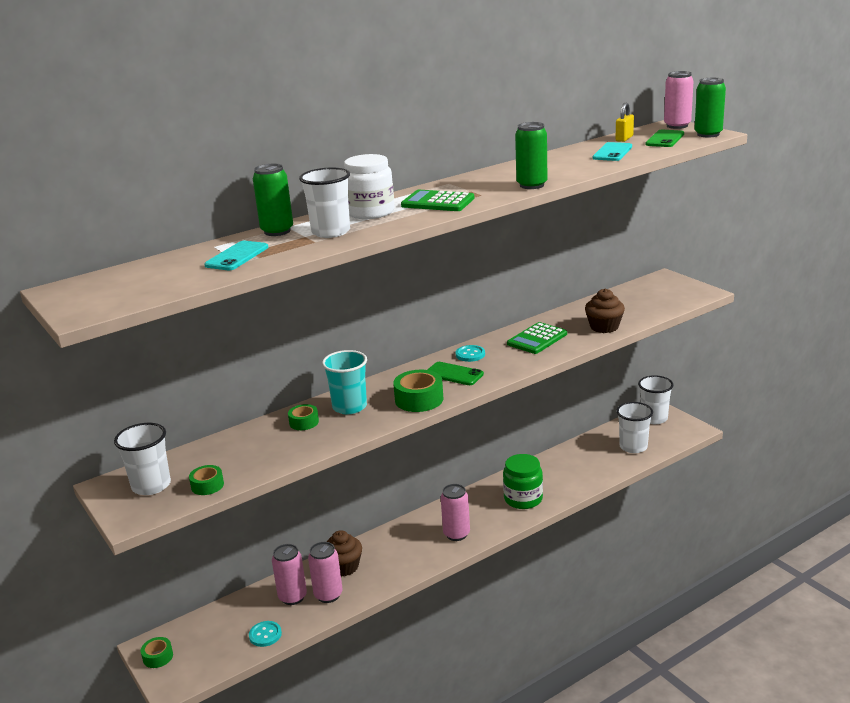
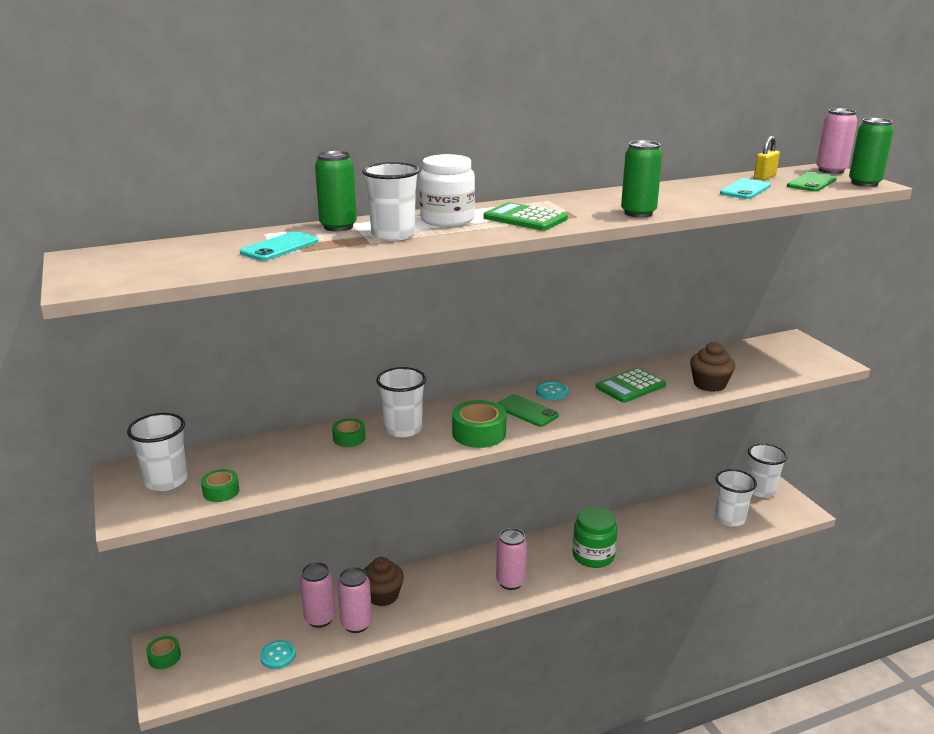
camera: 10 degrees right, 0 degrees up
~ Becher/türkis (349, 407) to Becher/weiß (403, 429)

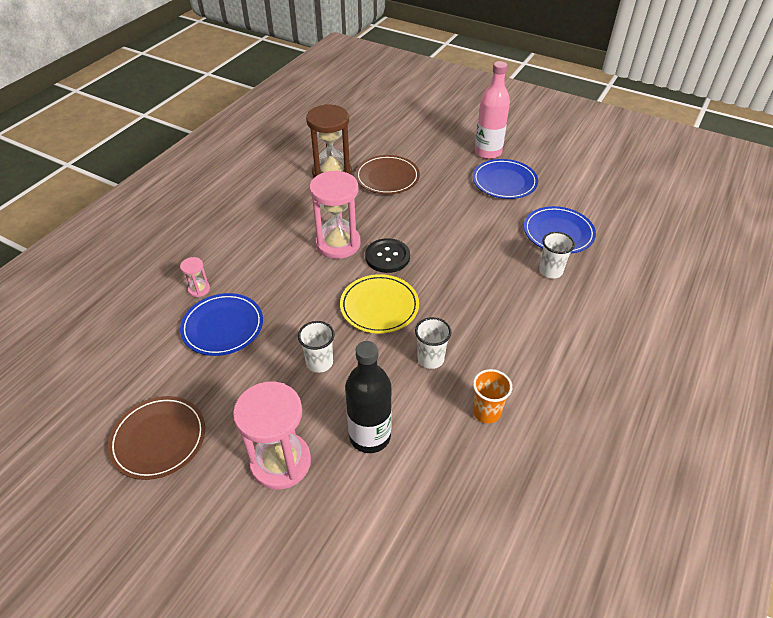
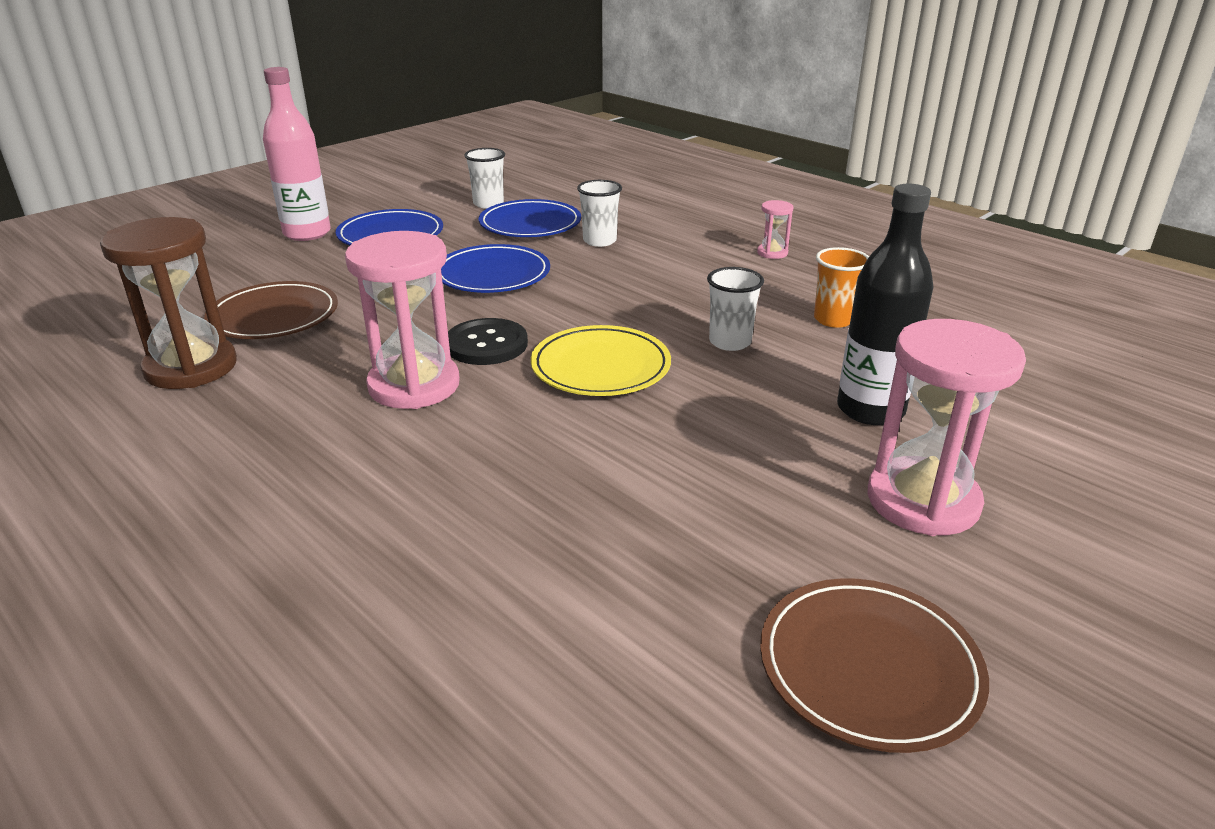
camera: 75 degrees left, 15 degrees down
~ Sanduhr/rosa (199, 289) to (772, 253)
~ Teller/blau (223, 327) to (492, 274)
~ Becher/weiß (319, 362) to (488, 204)

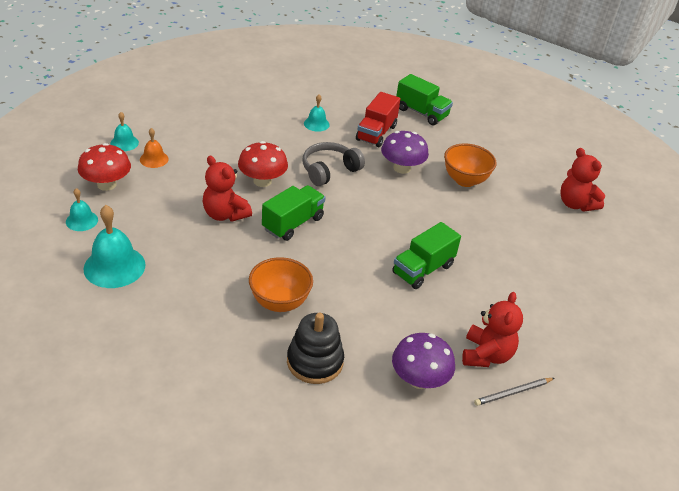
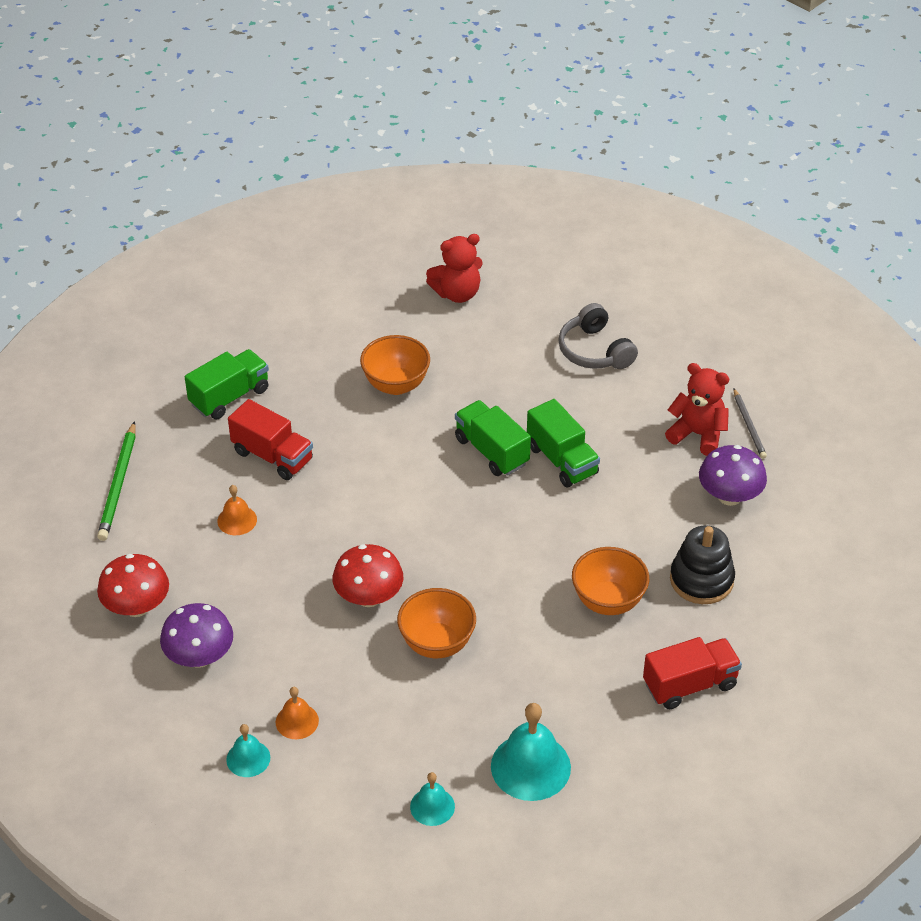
camera: 75 degrees left, 5 degrees up
~ Pilz/rot (106, 184) to (137, 606)
~ Teddybär/rot (225, 214) to Schüssel/orange (437, 643)
~ Lastwagen/grün (293, 223) to (491, 451)
~ Kopfhörer/grau (329, 170) to (594, 351)
~ Glocke/türkis (316, 124) to Glocke/orange (237, 520)
~ Pilz/lila (402, 168) to (199, 656)
+ Bleistift/grün (119, 484)
+ Lastwagen/rot (690, 685)

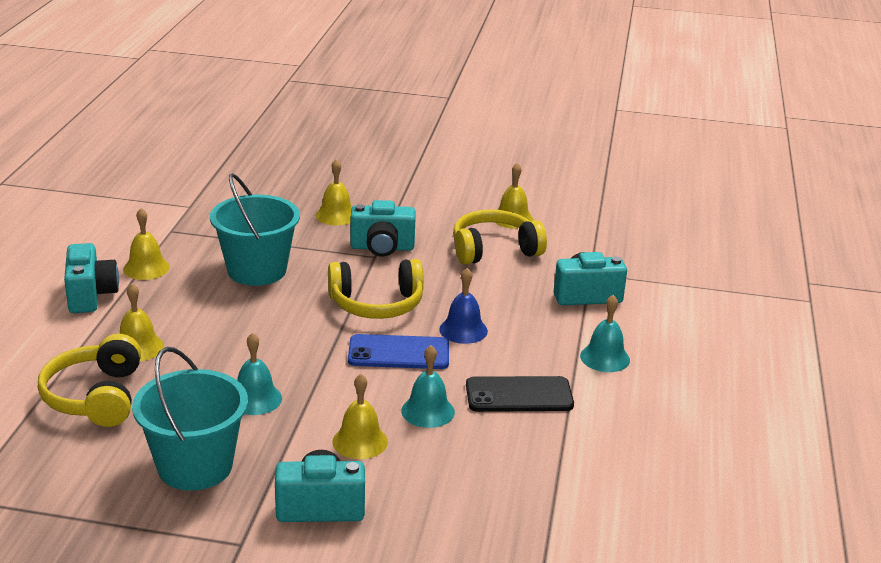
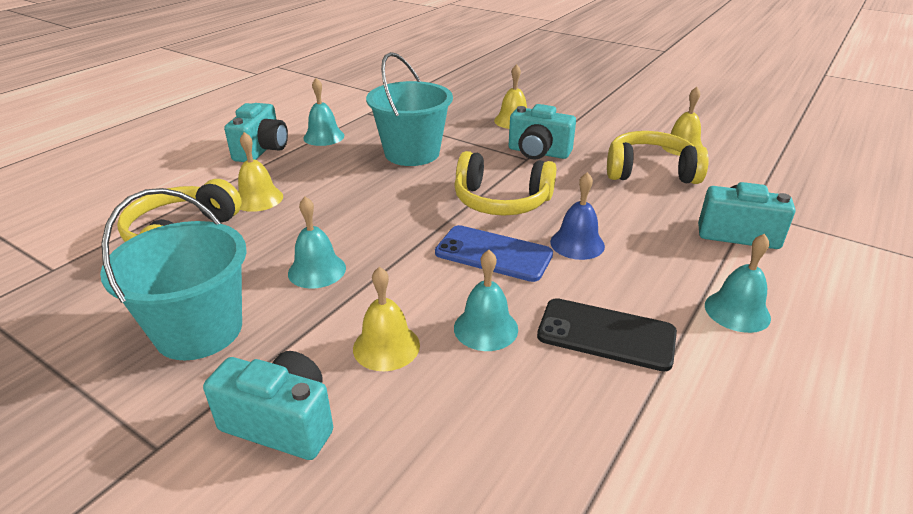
camera: 25 degrees right, 5 degrees up
~ Glocke/gelb (146, 268) to Glocke/türkis (324, 137)

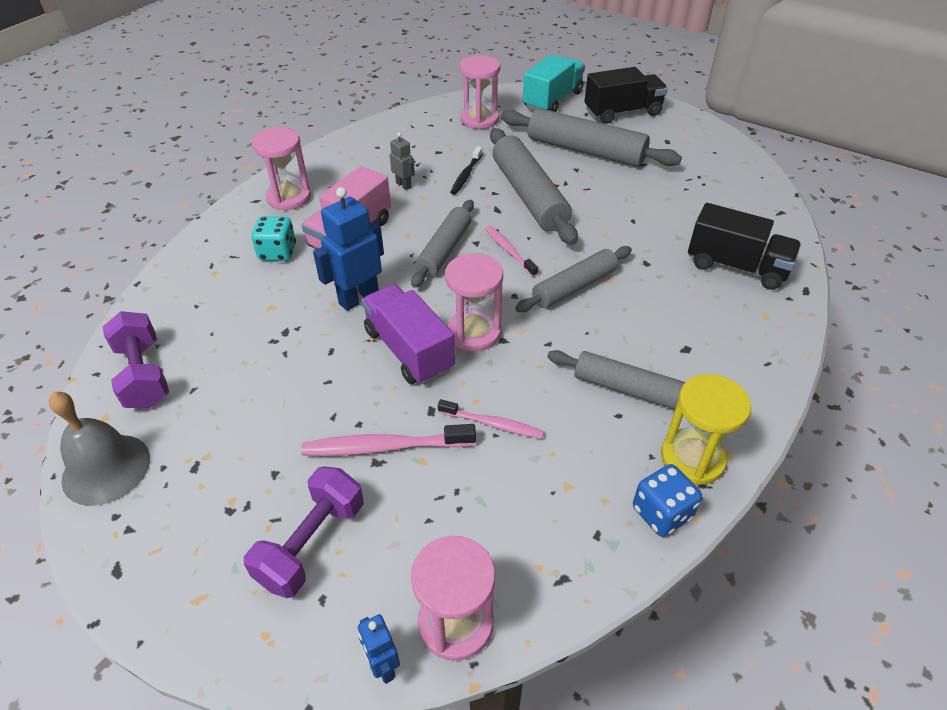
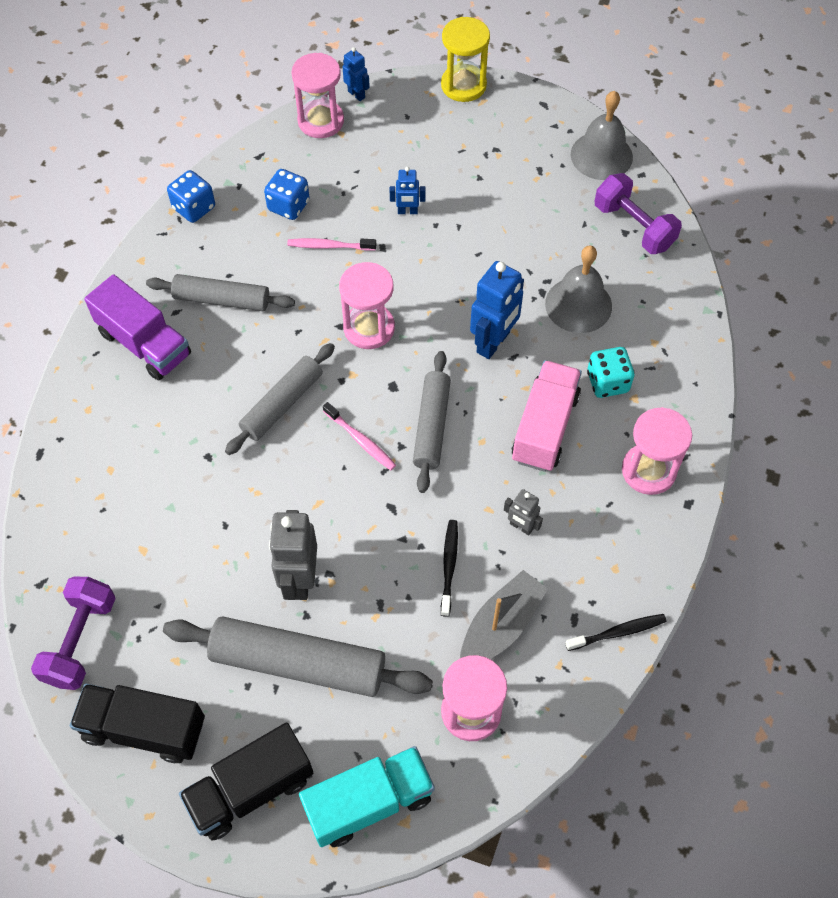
camera: 165 degrees right, 15 degrees up
~ Hantel/lila (312, 544) to (80, 640)
~ Zahnbürste/rosa (384, 447) to Roboter/blau (407, 211)
~ Lastwagen/lila (409, 350) to (145, 344)
- Nudelholz/grau (529, 195)
~ Lastwagen/türkis (552, 100) = (369, 802) 135 degrees counterclockwise
~ Sanduhr/gelb (692, 458) to (463, 85)
~ Lastwagen/schwarz (736, 267) to (144, 729)
+ Spielwürfel/blau (288, 206)
+ Roboter/grau (299, 579)
+ Boot/grau (501, 626)
+ Glocke/grau (578, 305)
+ Zahnbürste/schwarz (618, 632)

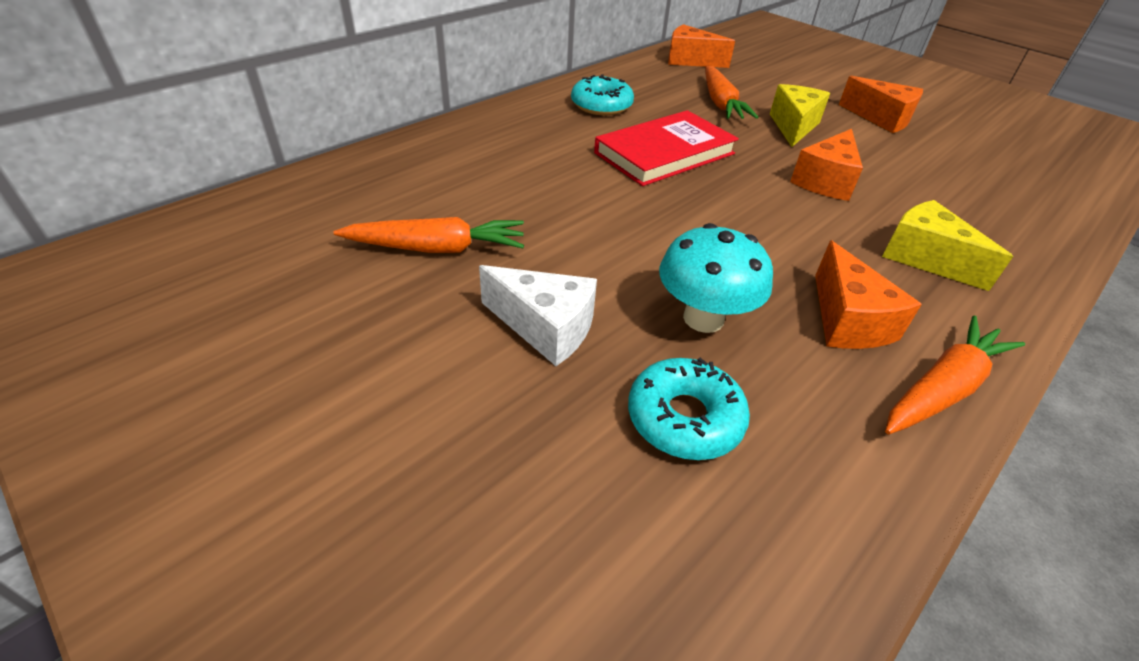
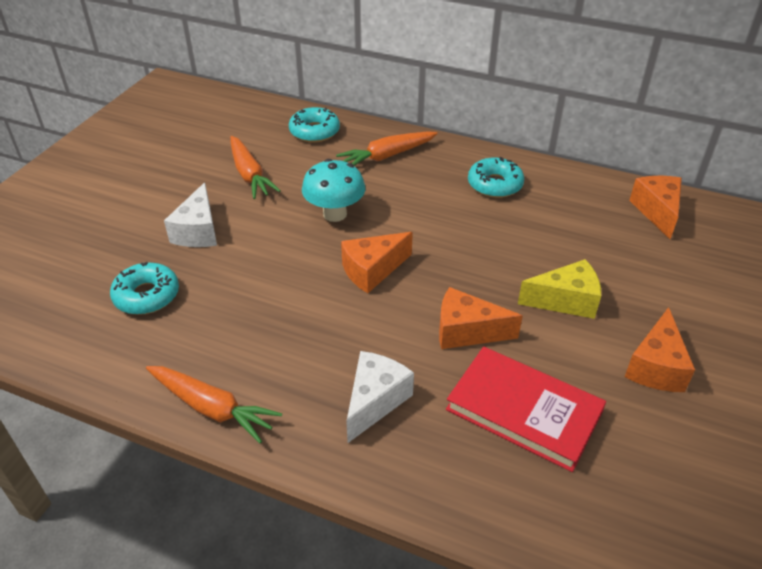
camera: 70 degrees right, 0 degrees up
~ Buch/rot (664, 153) to (524, 411)
~ Pilz/türkis (703, 318) to (335, 214)
~ Karotte/orange (720, 103) to (387, 156)
~ Käse/orange (847, 320) to (372, 270)
~ Käse/gelb (925, 258) to Käse/weiß (375, 401)
+ Donut/türkis (314, 131)

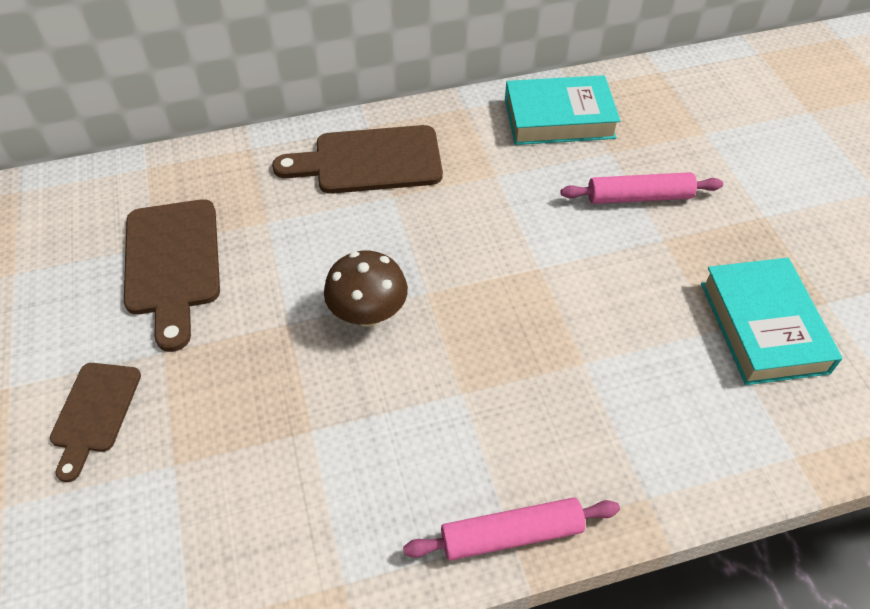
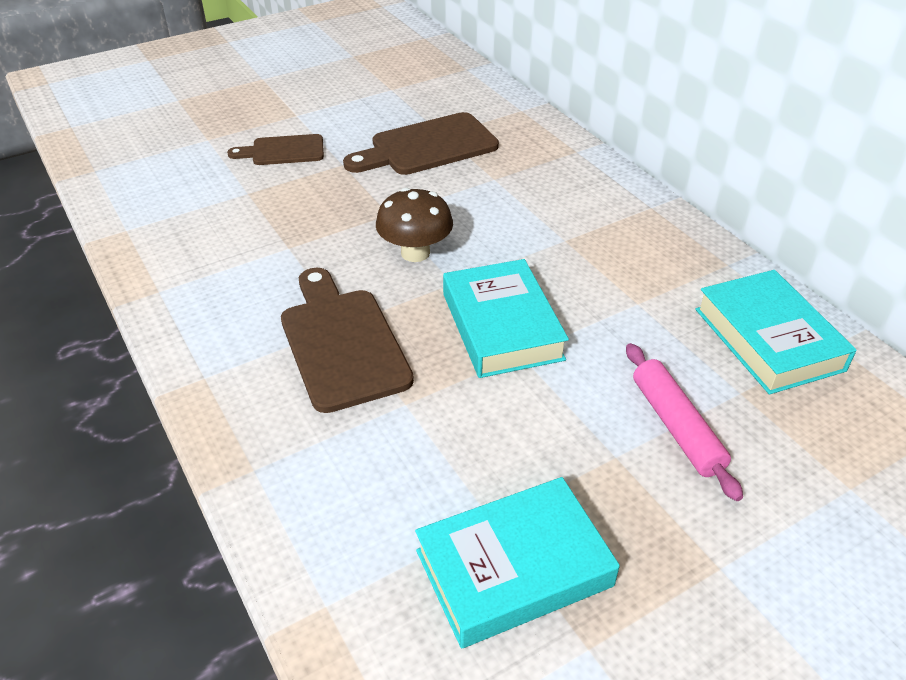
camera: 75 degrees right, 10 degrees down
~ Schneidebrett/braun (370, 161) to (342, 343)
- Nudelholz/rosa (511, 535)
+ Buch/türkis (501, 326)

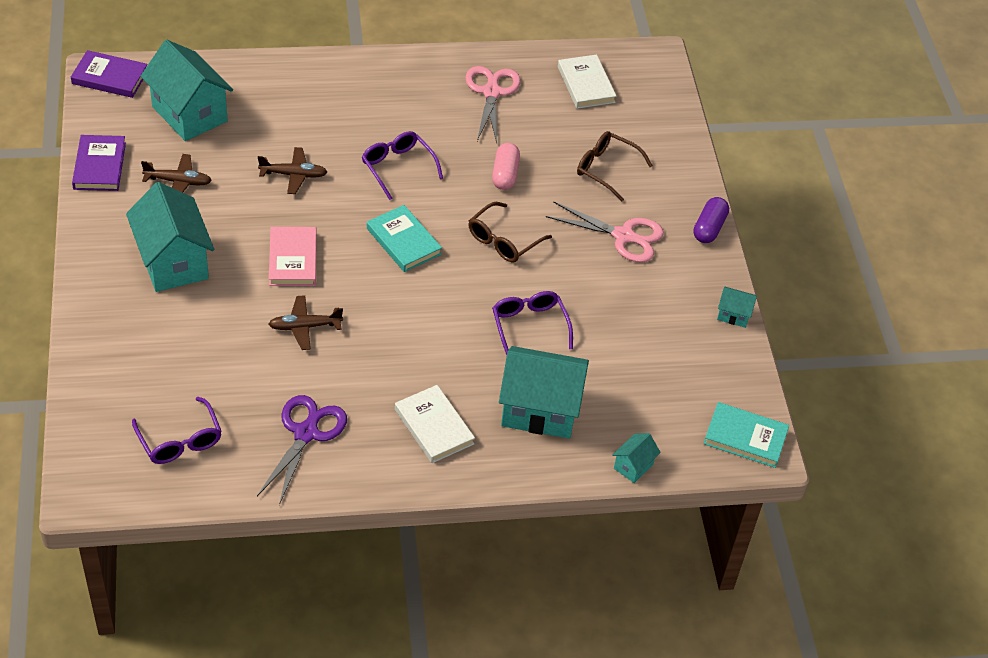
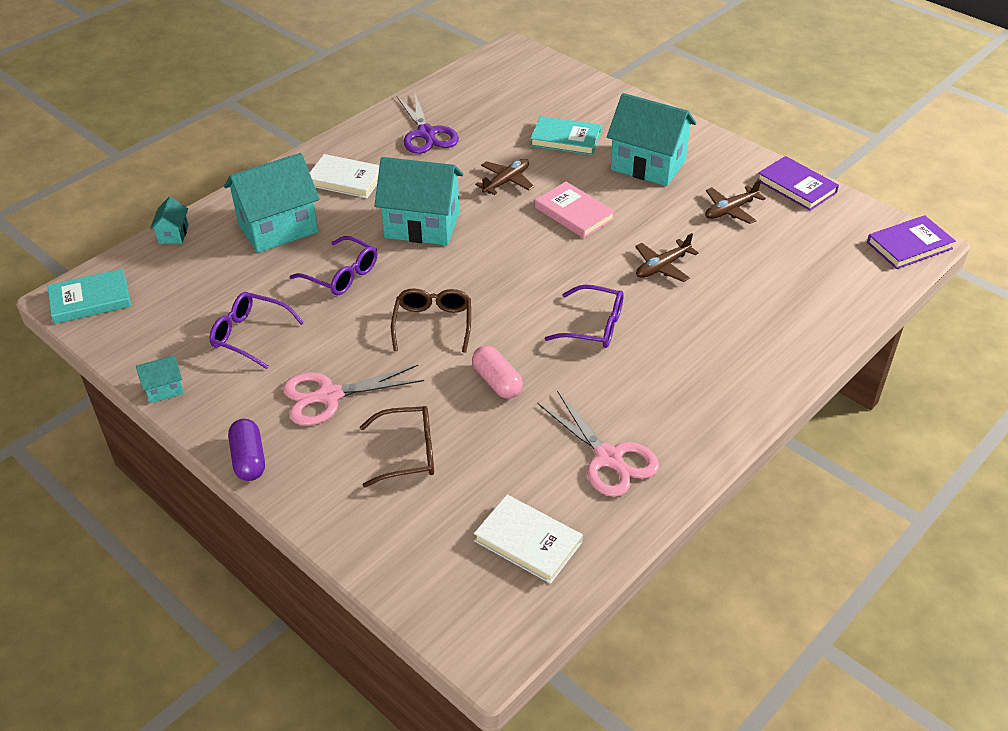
camera: 145 degrees right, 5 degrees down
~ Brille/lila (180, 440) to (250, 335)
~ Haus/türkis (189, 114) to (422, 225)
~ Buch/türkis (403, 241) to (565, 139)

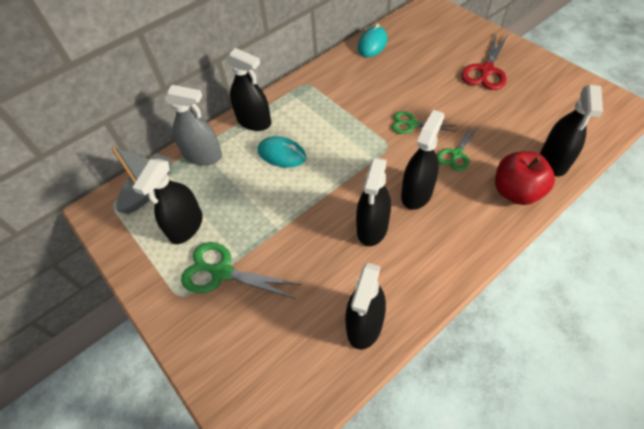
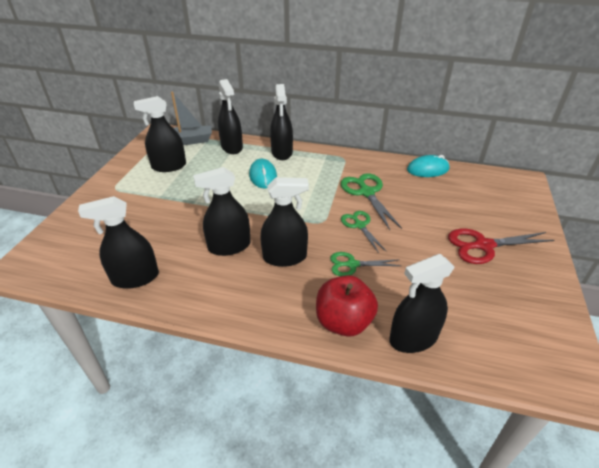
camera: 50 degrees right, 15 degrees down
~ Sprühflasche/grau (203, 156) to Sprühflasche/schwarz (232, 147)
~ Schere/grün (222, 272) to (366, 192)

